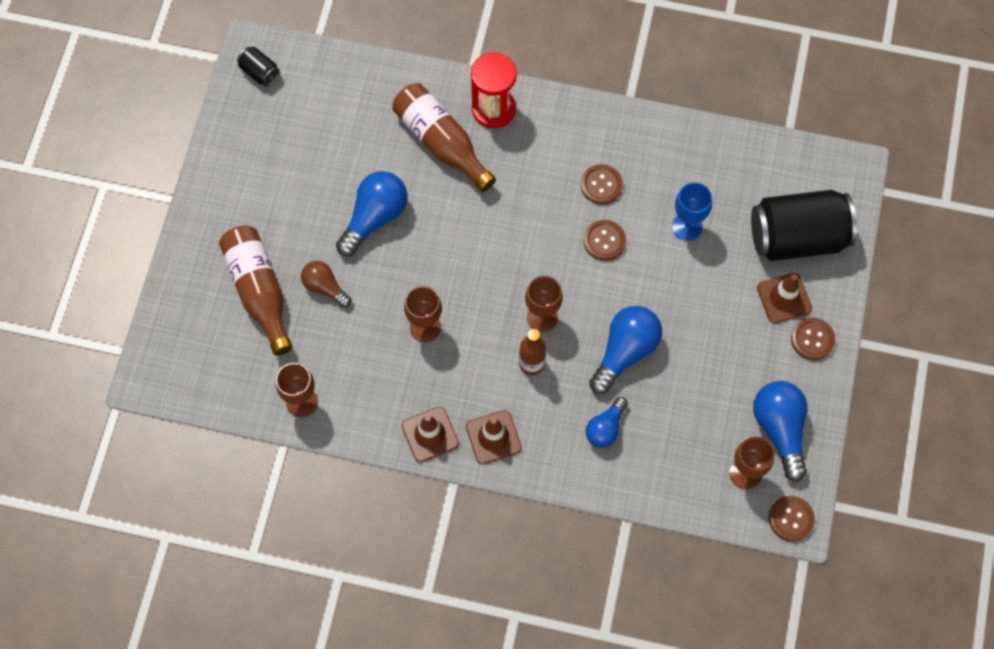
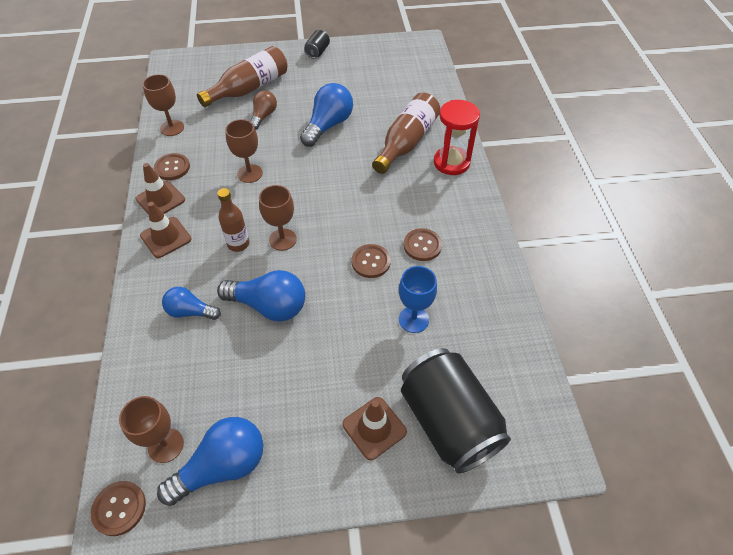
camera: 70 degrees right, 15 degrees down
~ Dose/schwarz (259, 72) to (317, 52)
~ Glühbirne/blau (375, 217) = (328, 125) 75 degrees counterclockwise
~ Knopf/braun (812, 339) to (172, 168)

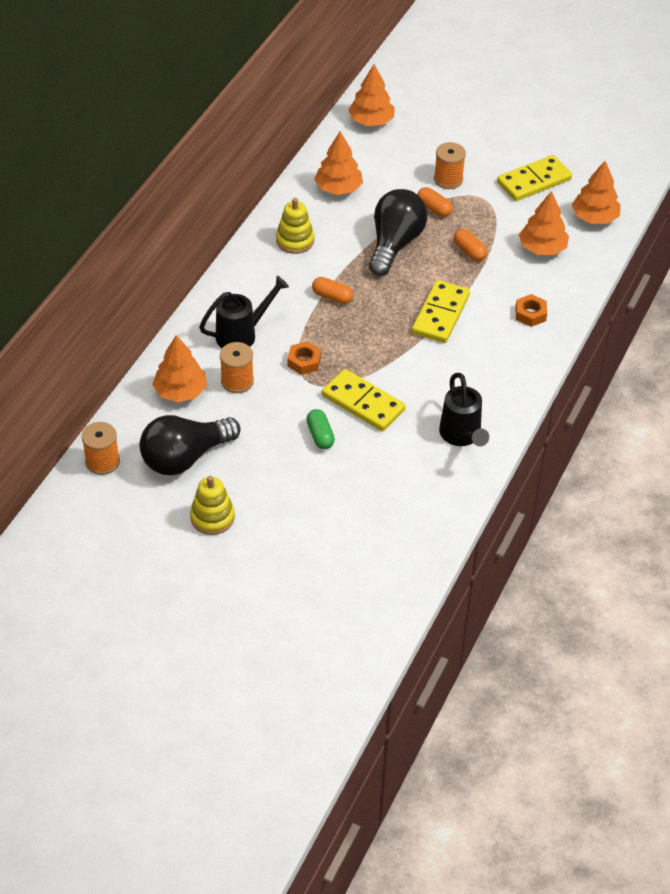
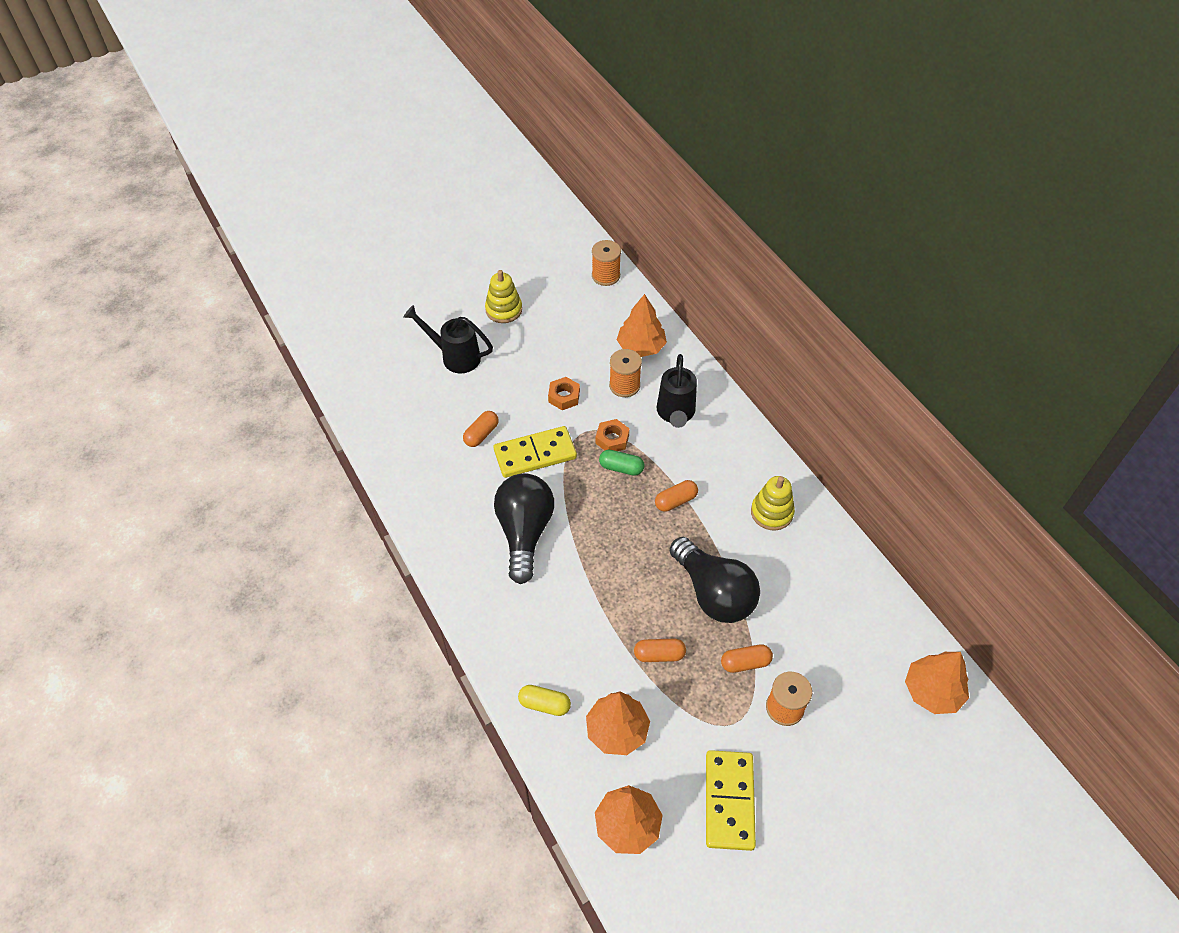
camera: 125 degrees right, 5 degrees up
~ Glühbirne/schwarz (185, 457) to (524, 533)
~ Kapsel/grün (320, 435) to (621, 468)
- Baum/orange (338, 188)
- Dominostein/gelb (441, 314)
~ Gießkanne/schwarz (462, 436) to (455, 357)
~ Sechskantmutter/orange (530, 314) to (564, 397)
+ Kapsel/orange (481, 434)
+ Kapsel/gelb (544, 704)

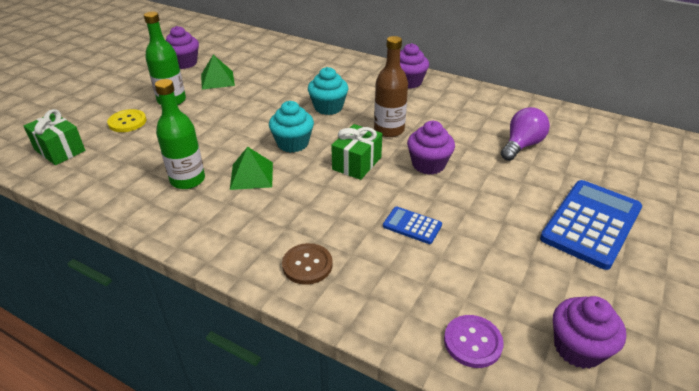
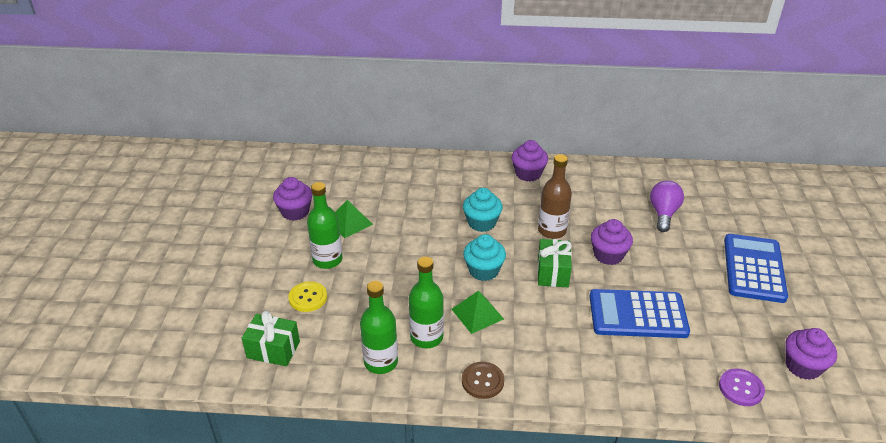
camera: 25 degrees left, 0 degrees up
~ Knopf/braun (307, 265) to (482, 381)
~ Taschenrechner/blau (412, 225) = (637, 314) x2.09
+ Flasche/grün (381, 362)

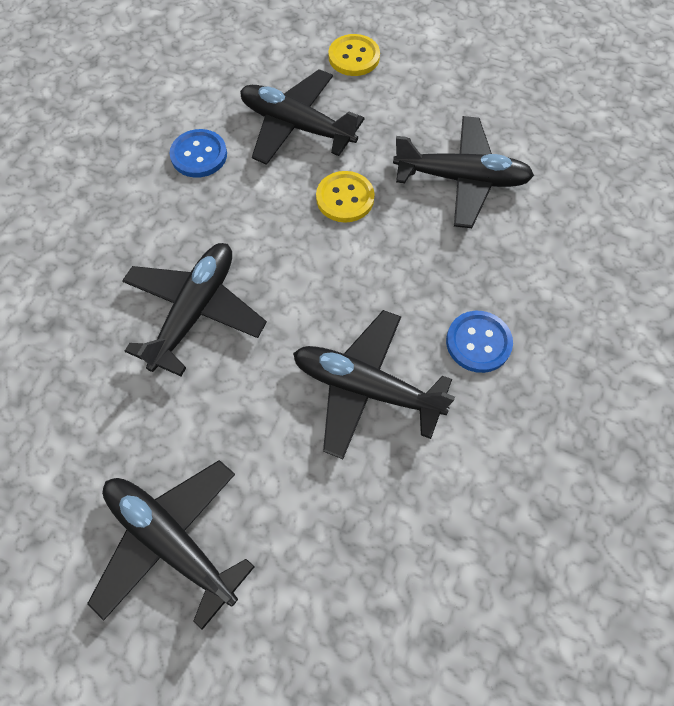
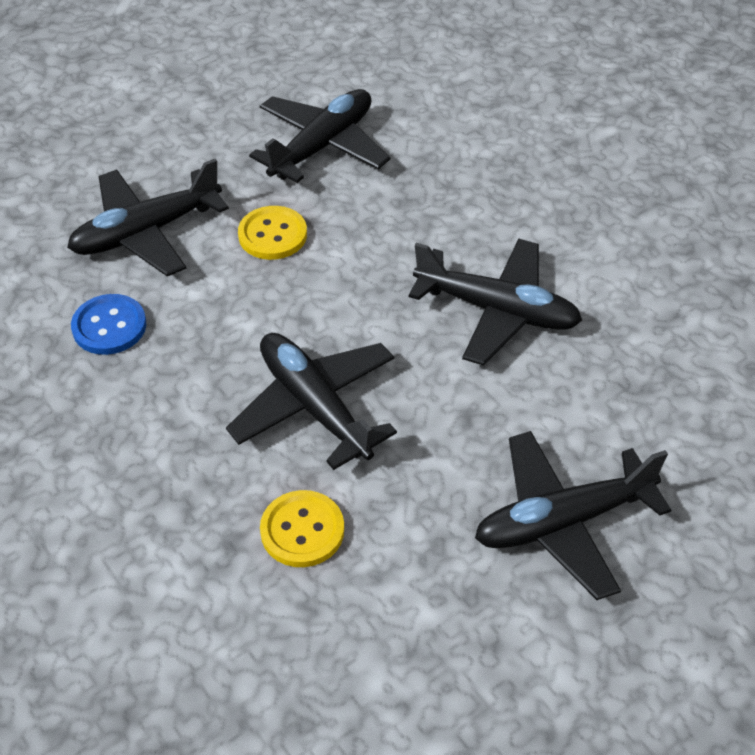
camera: 60 degrees left, 15 degrees down
~ Flugzeug/schwarz (366, 388) = (497, 311) 120 degrees counterclockwise
~ Knopf/gelb (354, 57) to (302, 530)
- Knopf/blau (478, 342)

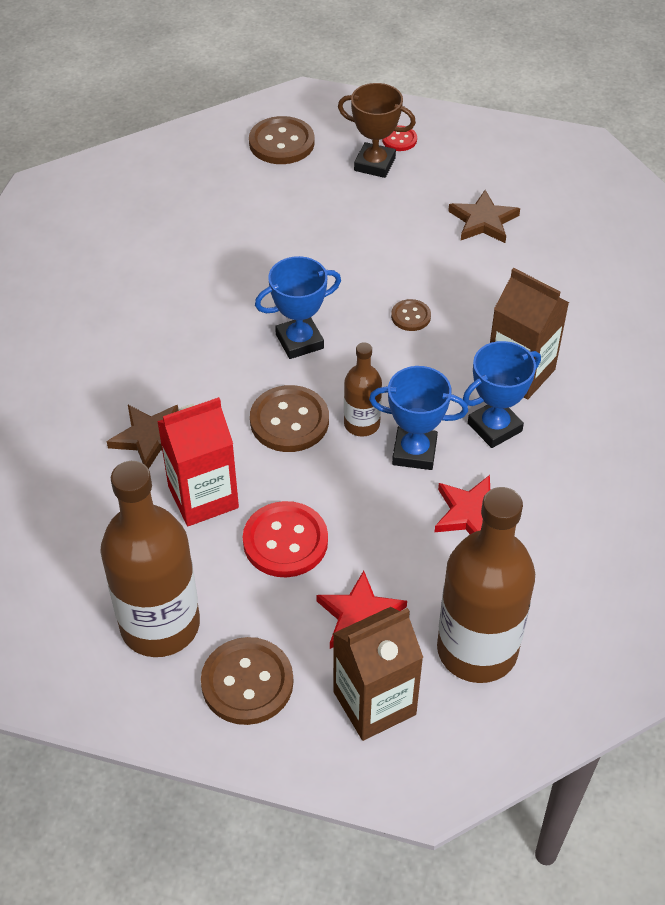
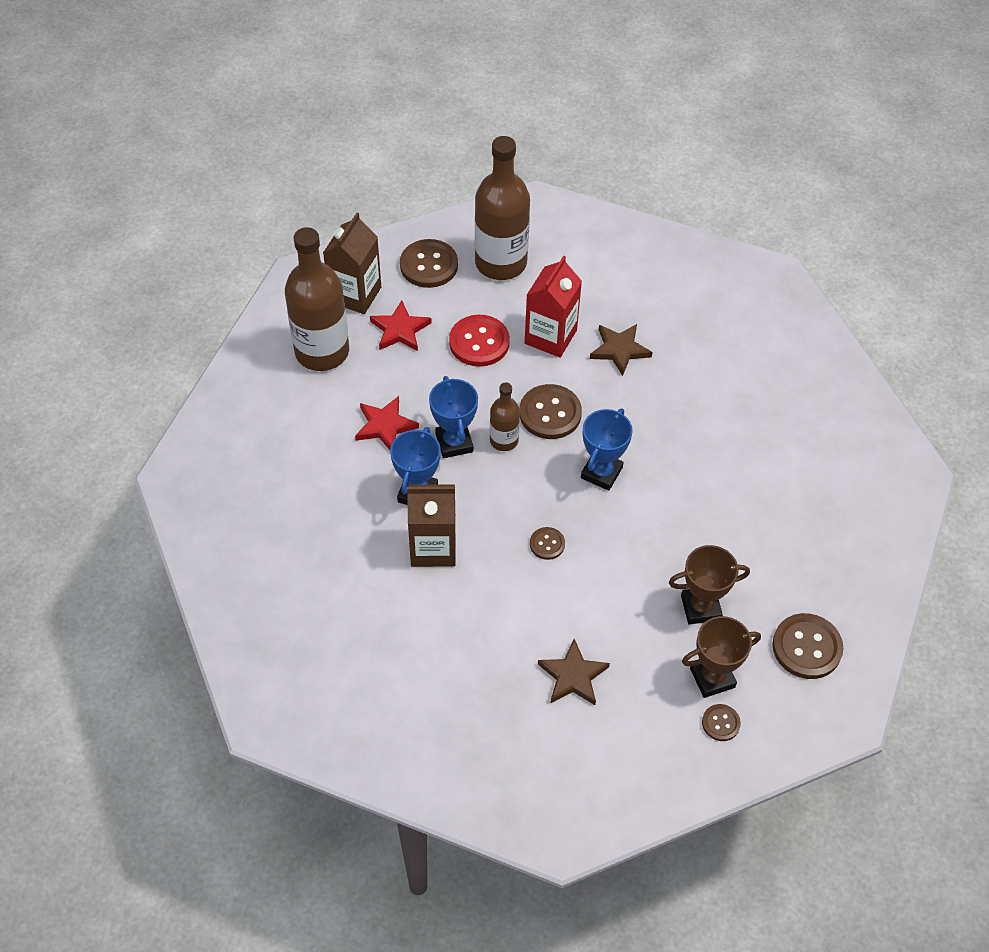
camera: 140 degrees right, 5 degrees up
~ Pokal/blau (414, 452) = (454, 443) 75 degrees counterclockwise
~ Knopf/rot (399, 139) to Knopf/braun (720, 723)
+ Pokal/braun (700, 607)

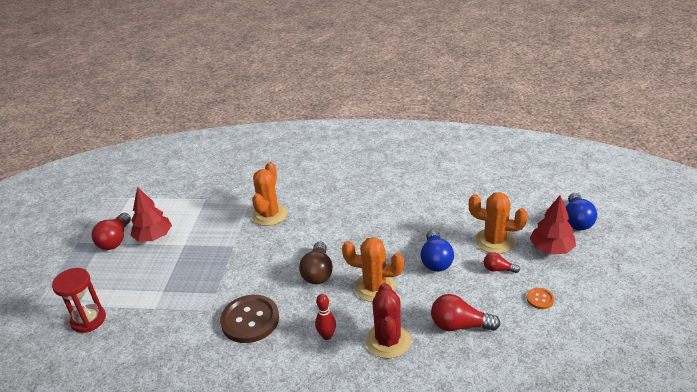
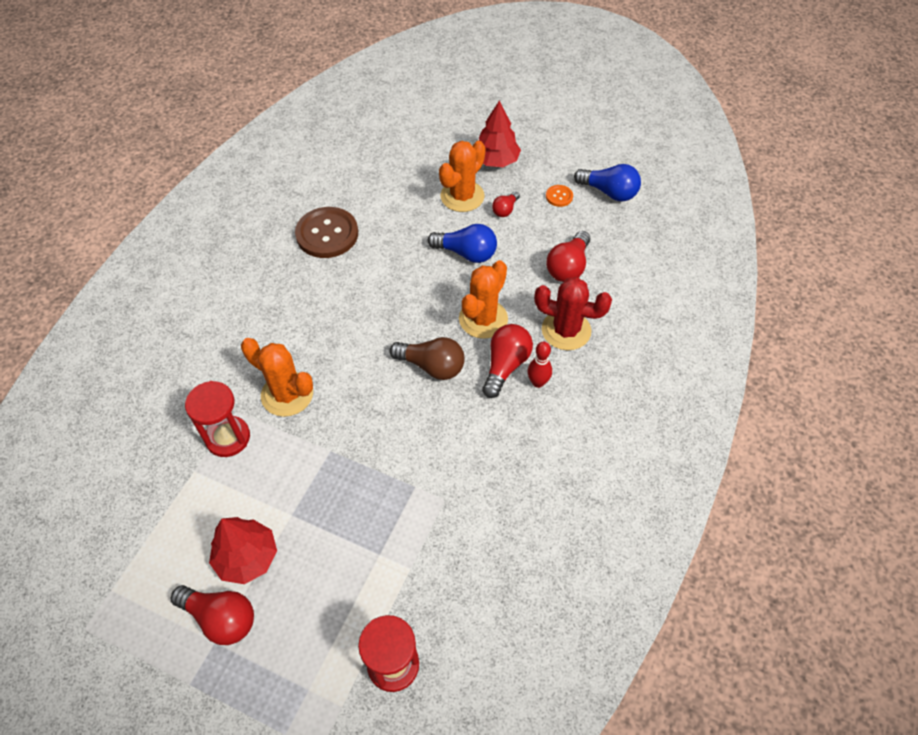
camera: 75 degrees left, 20 degrees up
~ Knopf/braun (250, 320) to (327, 234)
~ Glühbirne/blau (577, 220) to (609, 192)
+ Sanduhr/rot (228, 437)
+ Glühbirne/rot (505, 365)

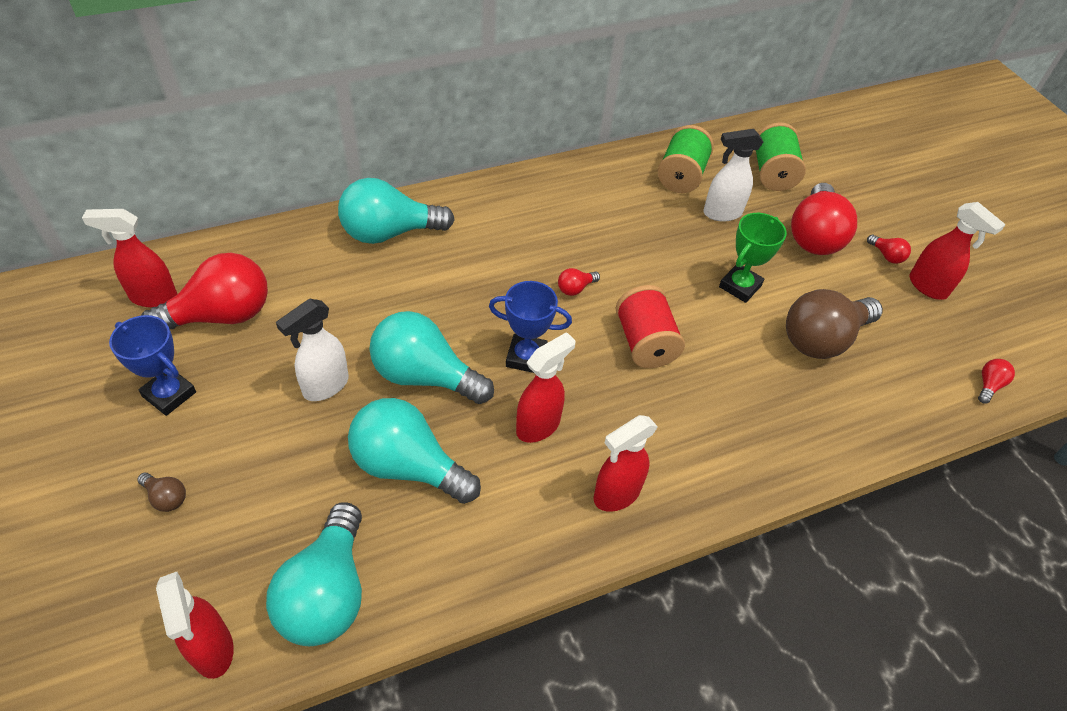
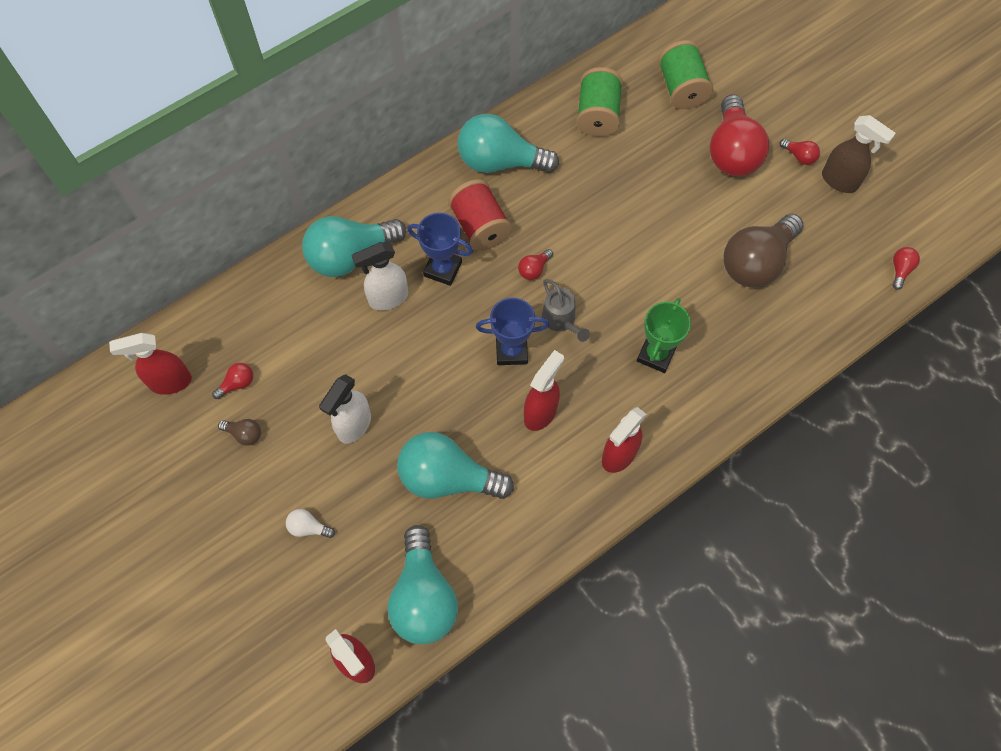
camera: 10 degrees left, 15 degrees up
~ Pokal/blau (169, 394) to (443, 269)
~ Glühbirne/braun (166, 497) to (244, 434)
~ Glühbirne/rot (221, 315) = (237, 384) x0.41
~ Glühbirne/türkis (425, 376) to (500, 162)
~ Garnrolle/rot (645, 343) to (480, 227)
~ Sprühflasche/weiß (721, 213) to (388, 298)
~ Pokal/grün (740, 286) to (656, 354)
~ Sprühflasche/rot (928, 287) to Sprühflasche/braun (839, 181)
+ Glühbirne/weiß (308, 527)
+ Gießkanne/grau (561, 321)

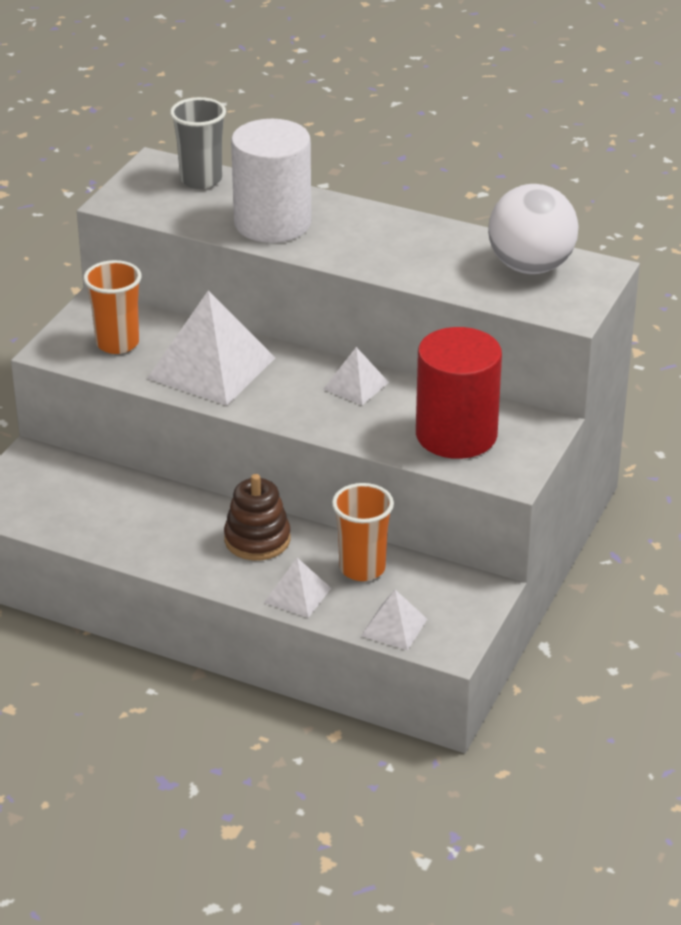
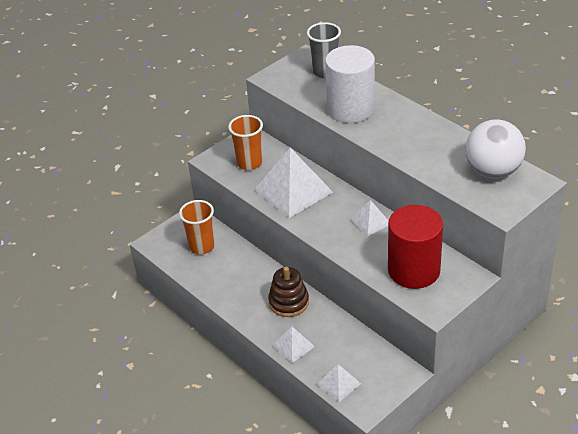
camera: 25 degrees right, 5 degrees up
~ Becher/orange (362, 568) to (202, 246)

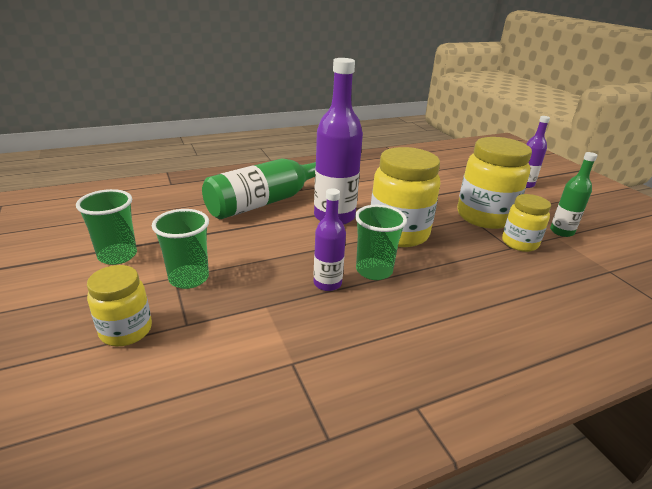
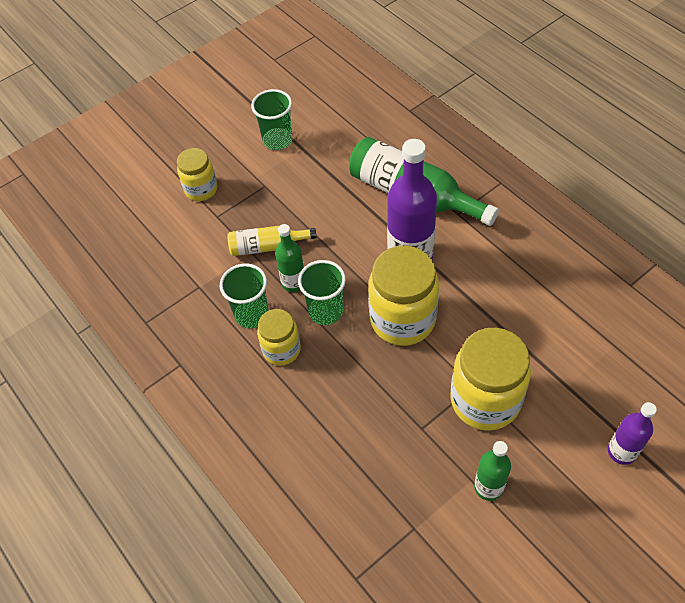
camera: 80 degrees right, 25 degrees up
~ Becher/grün (189, 278) to (252, 314)
~ Flasche/lila (327, 283) to Flasche/grün (293, 282)
~ Einmachglas/gelb (519, 243) to (281, 350)
+ Flasche/gelb (267, 246)

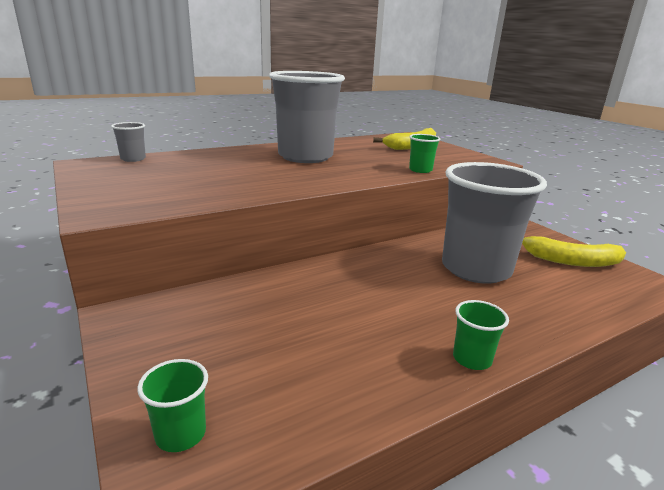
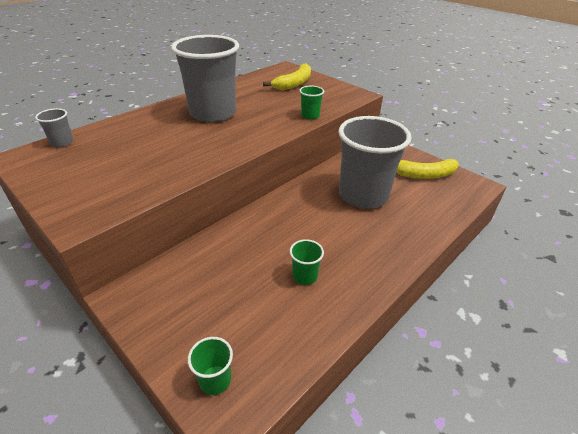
camera: 15 degrees left, 15 degrees up
~ Becher/grün (472, 359) to (305, 276)

